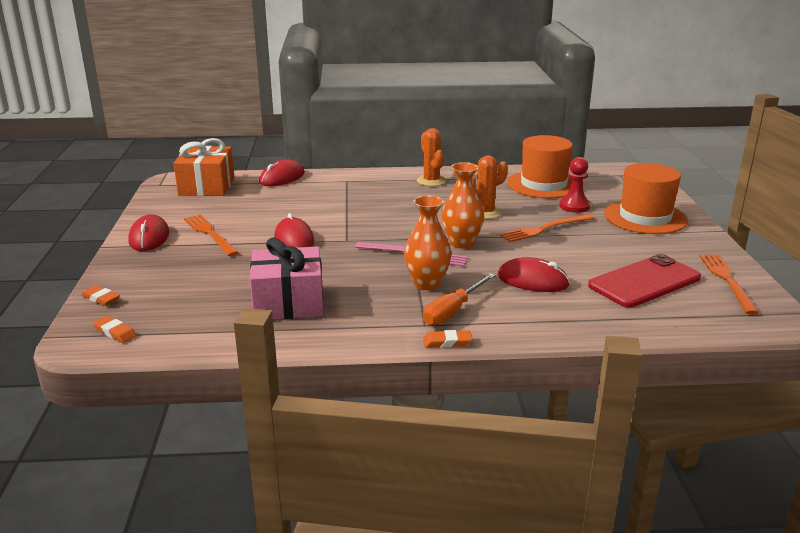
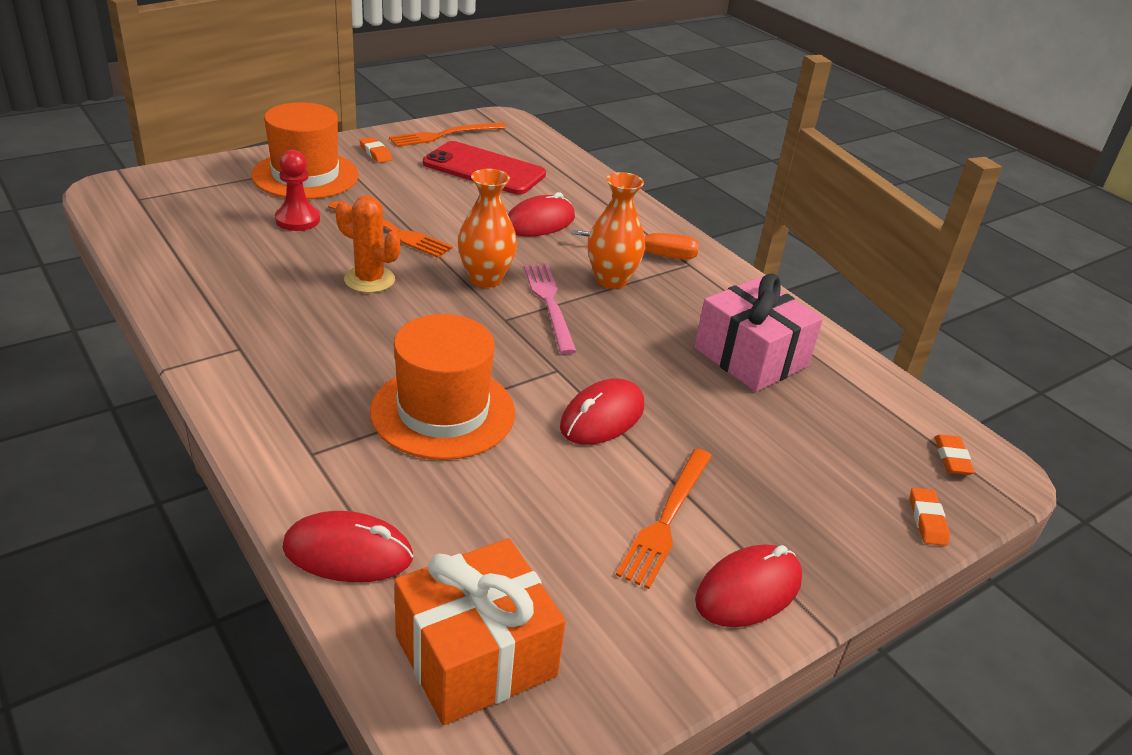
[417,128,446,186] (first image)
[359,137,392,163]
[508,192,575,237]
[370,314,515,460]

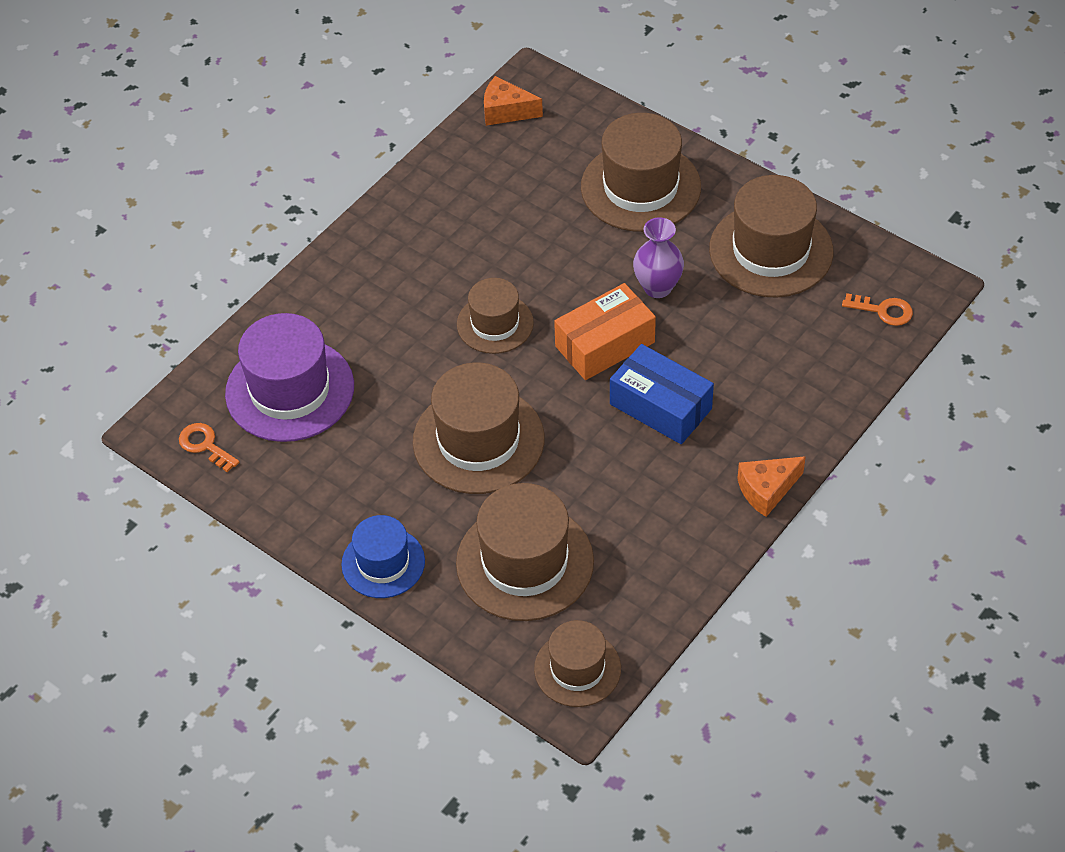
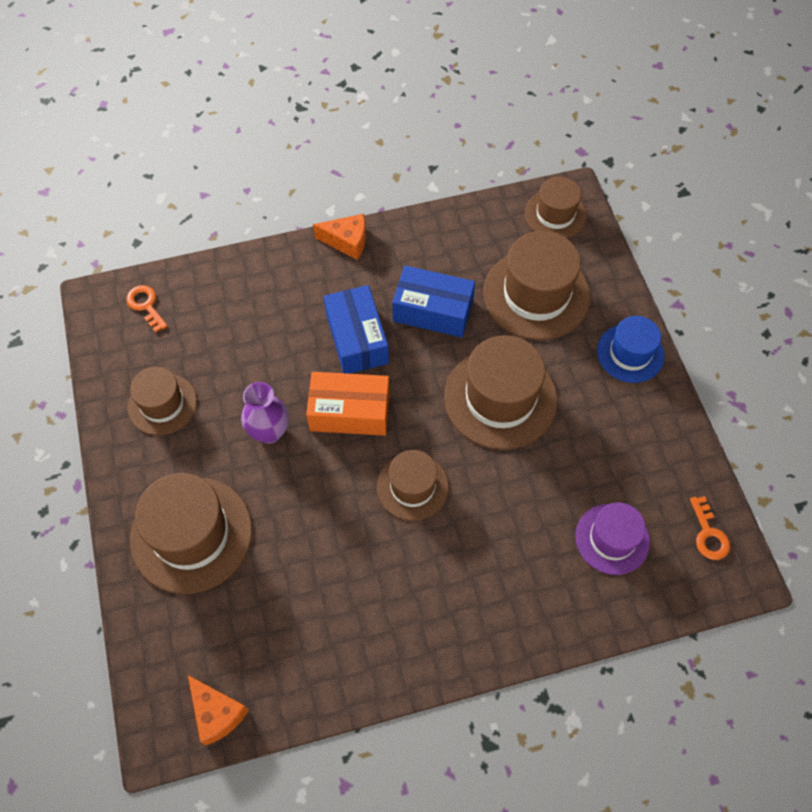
[575,502,650,575]
[127,367,197,435]
[392,266,475,337]

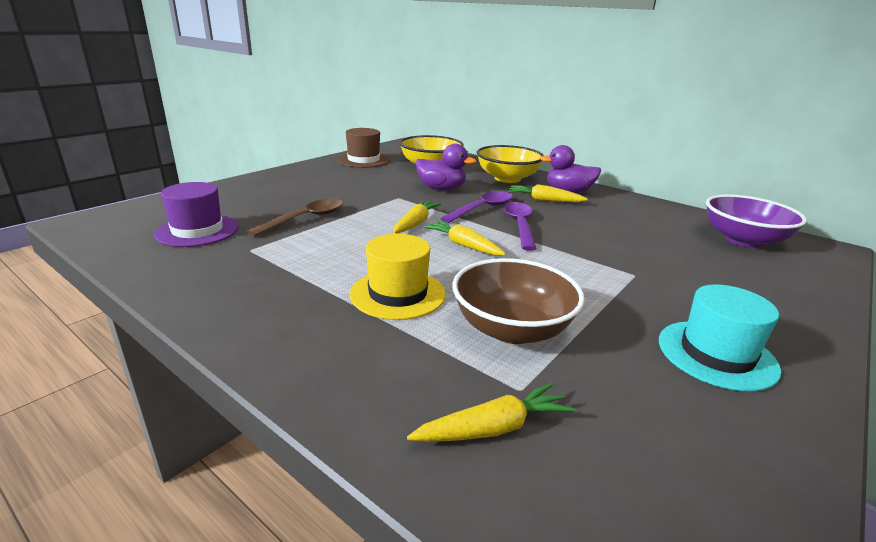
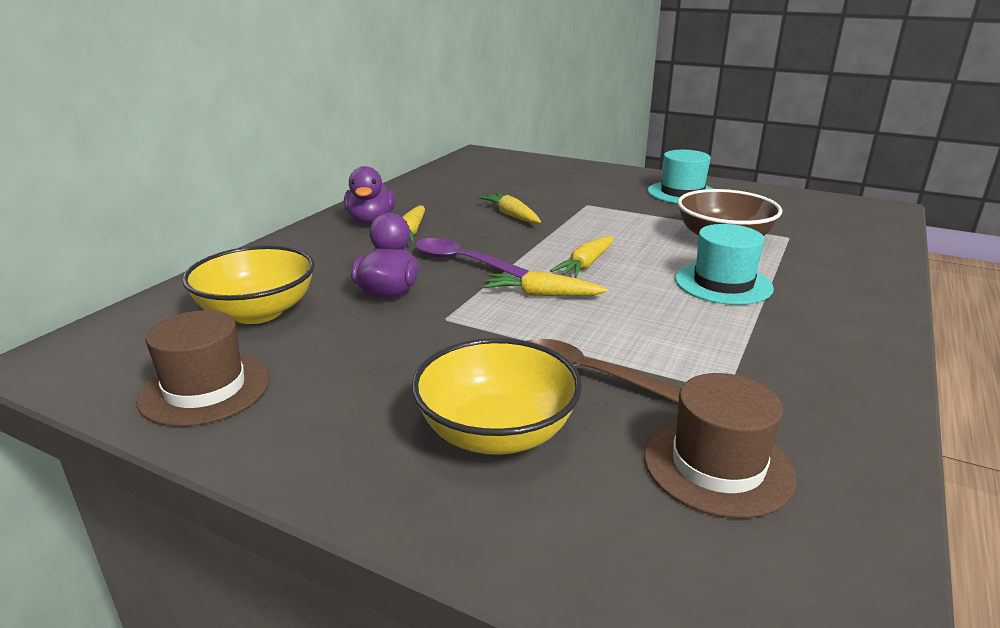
[644,373,796,518]
[675,224,774,305]
[478,193,541,223]
[412,338,582,455]
[503,202,537,251] (first image)
[706,194,807,248] (first image)

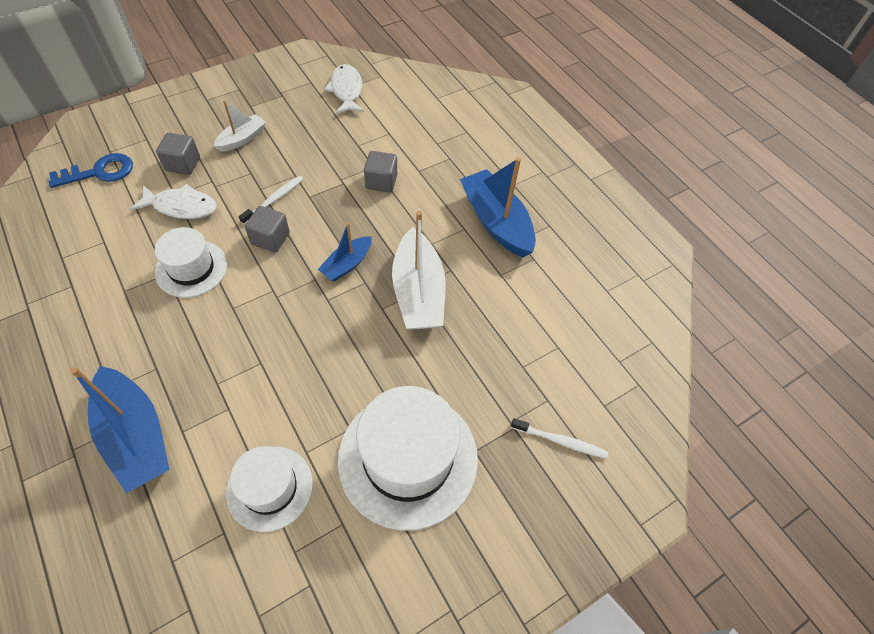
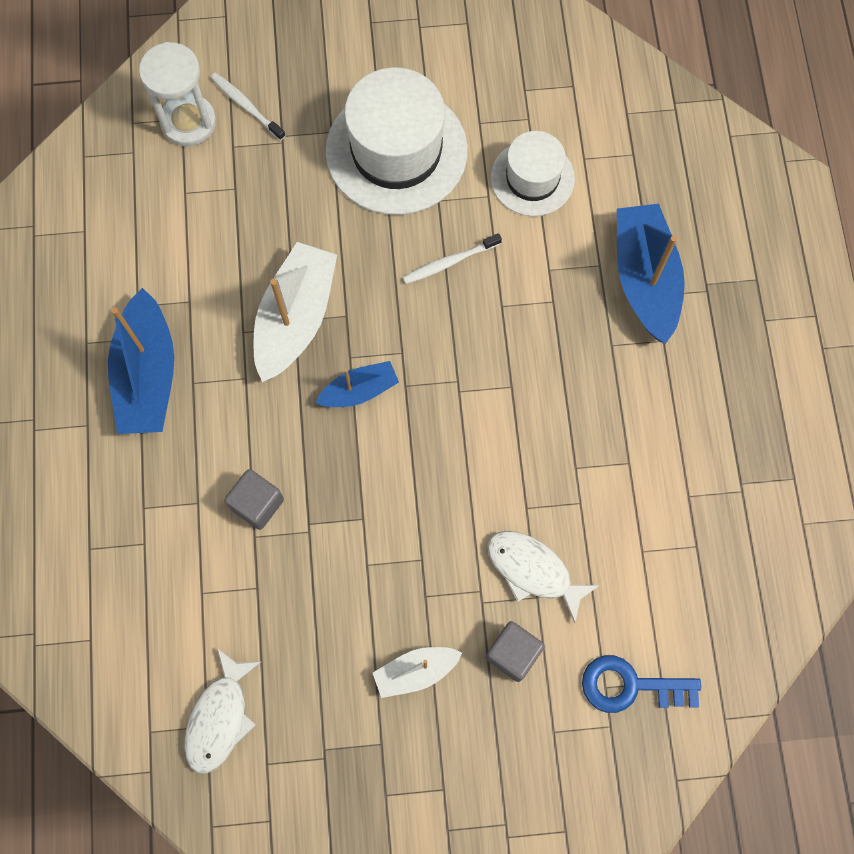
[155,227,227,298] (first image)
[402,233,502,284]
[245,206,290,253] (first image)
[139,42,216,146]

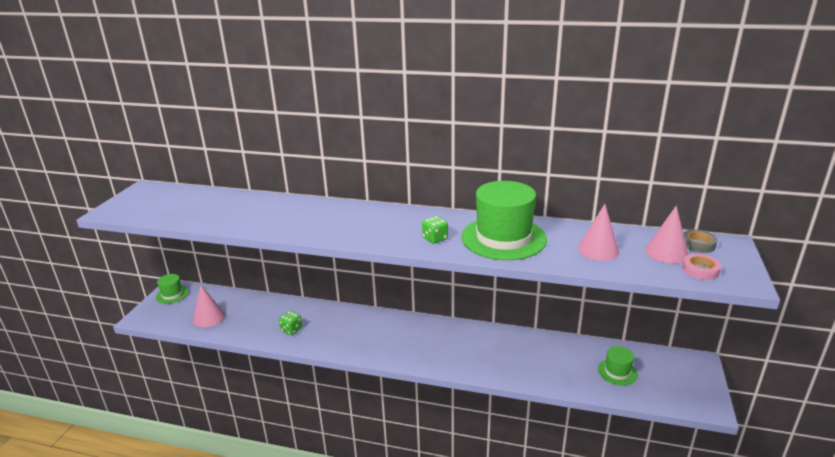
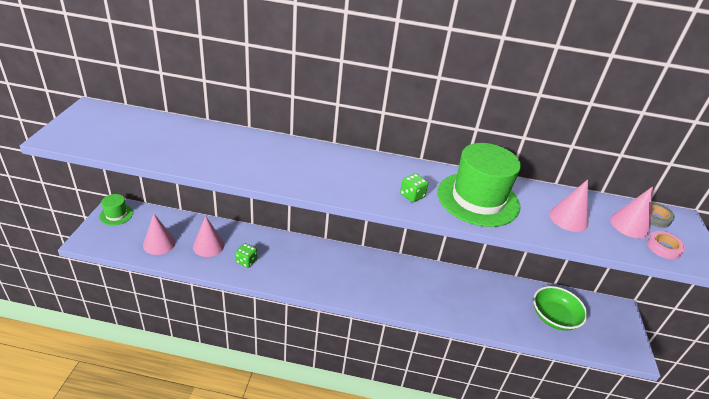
[533,286,588,331]
[193,216,225,257]

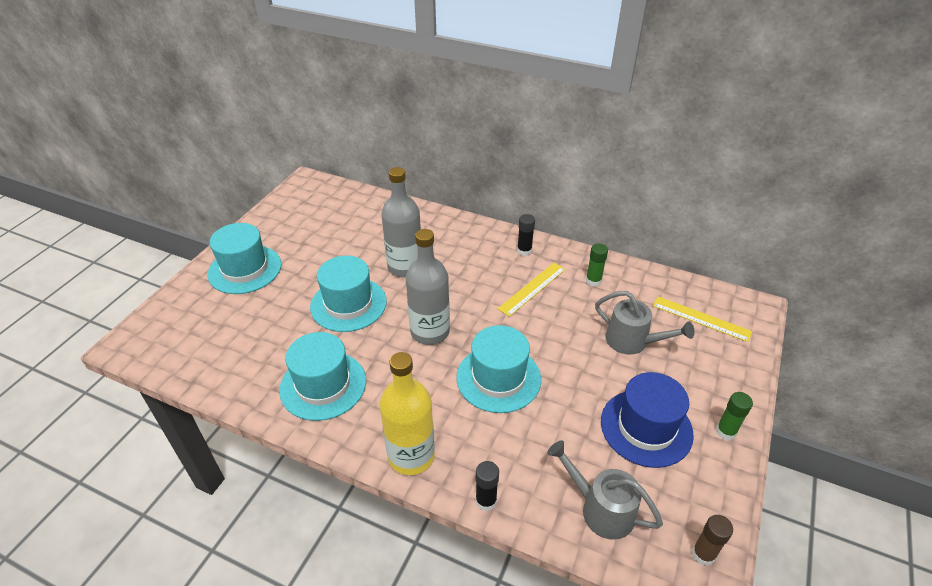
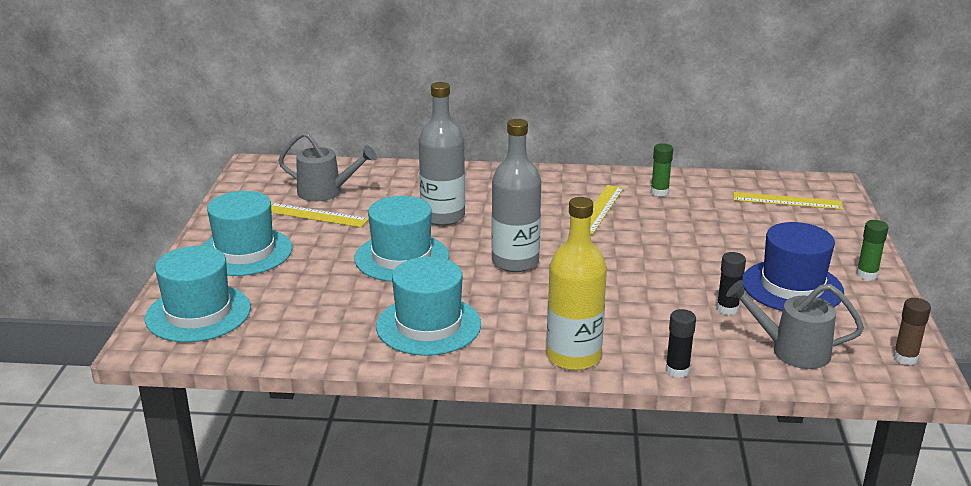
[145,246,251,342]
[716,252,746,315]
[278,132,377,201]
[271,203,369,227]

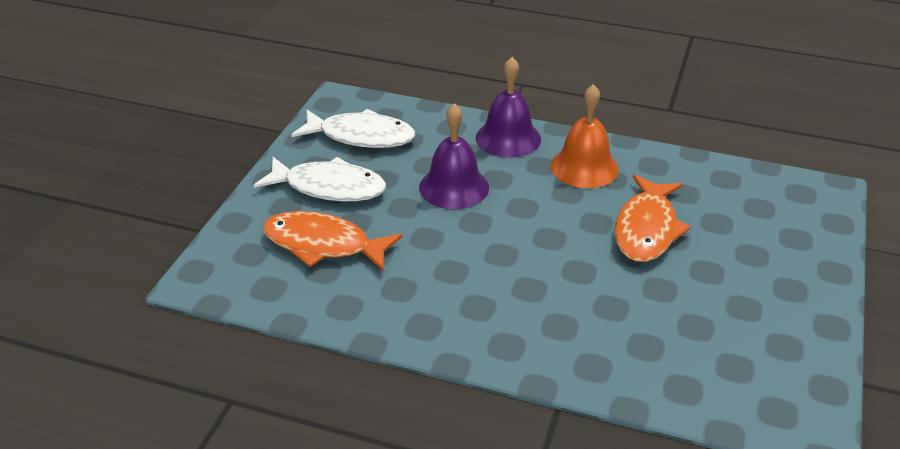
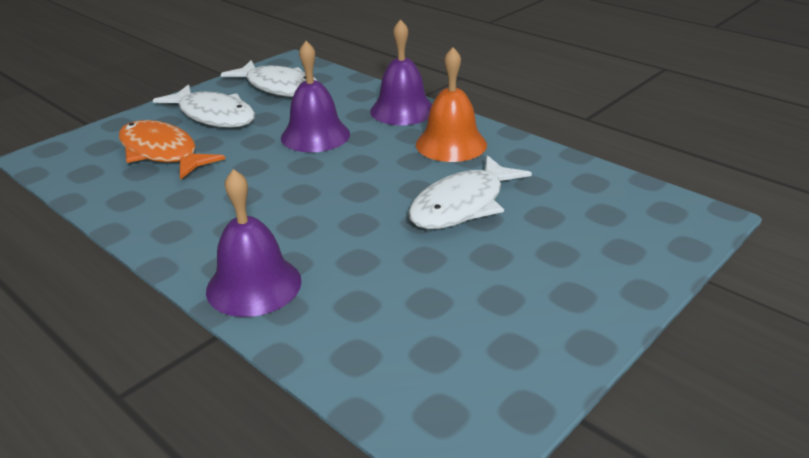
[408,155,532,229]
[206,169,302,317]

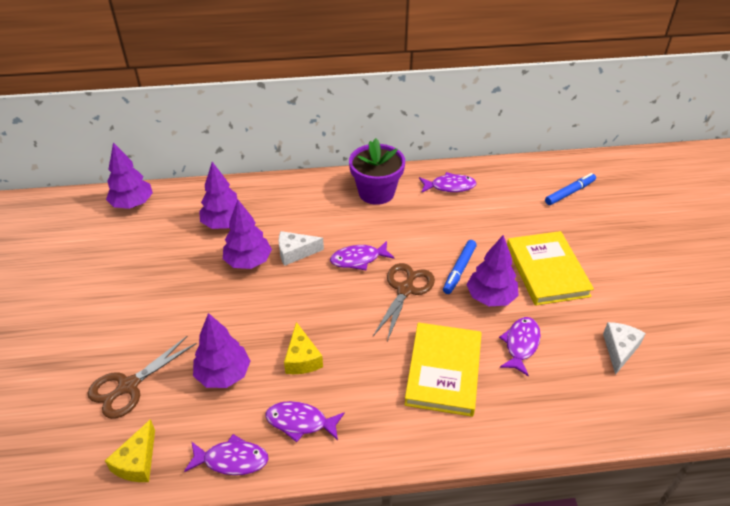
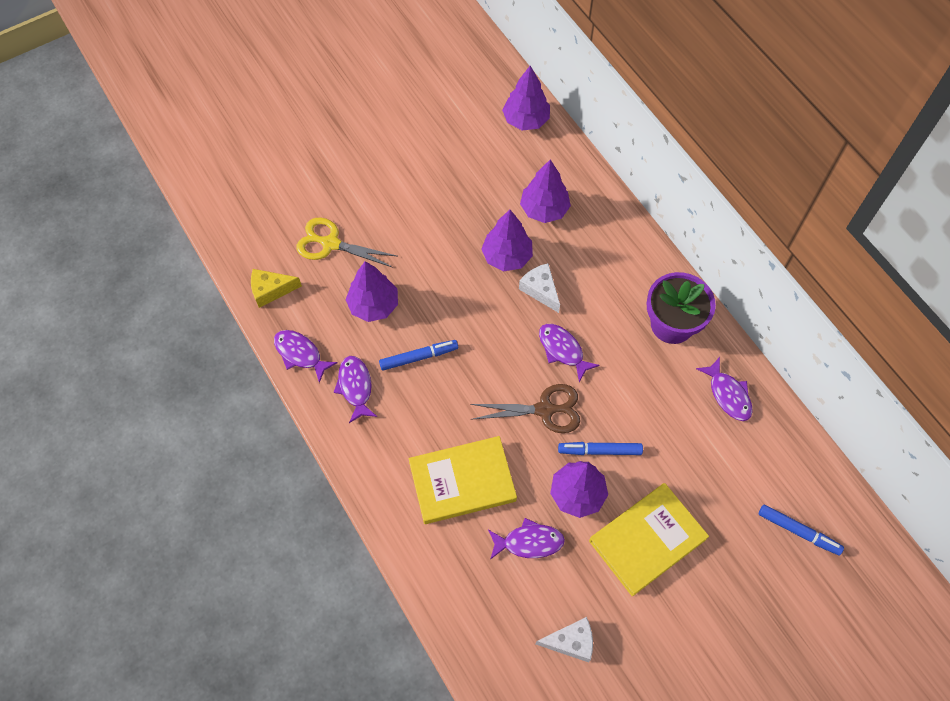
[296,217,397,268]
[274,330,338,383]
[379,340,458,371]

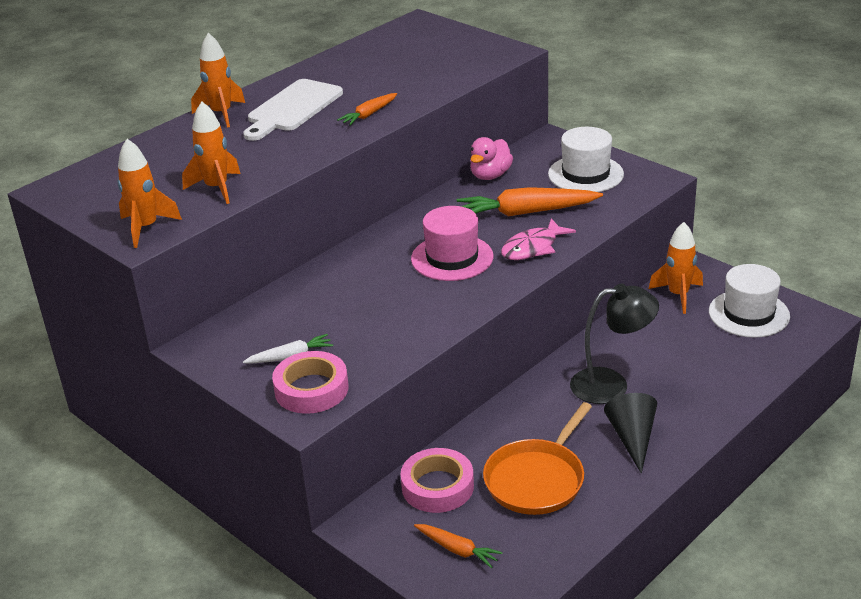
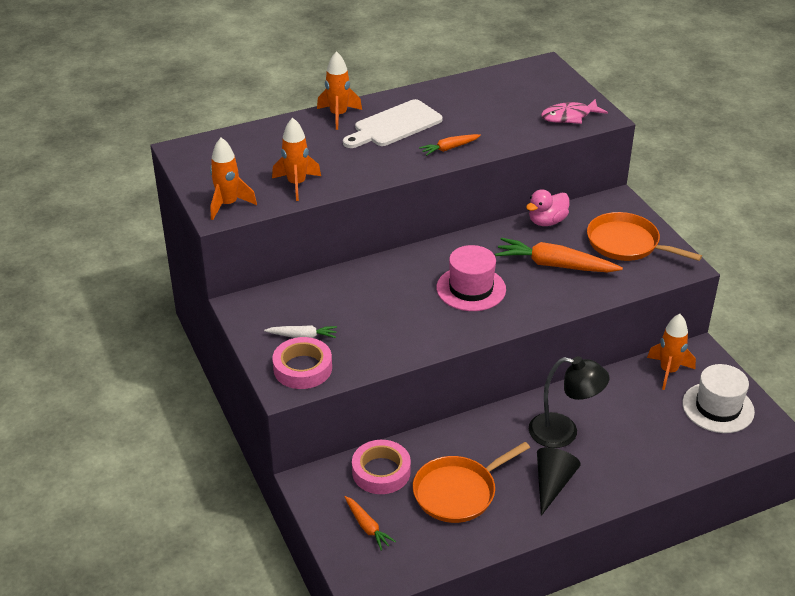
[541,99,608,124]
[587,212,702,261]

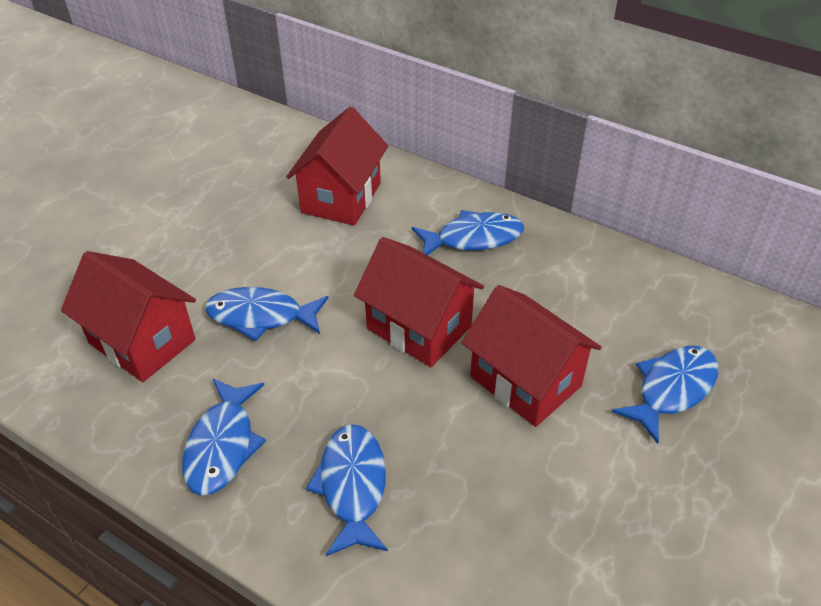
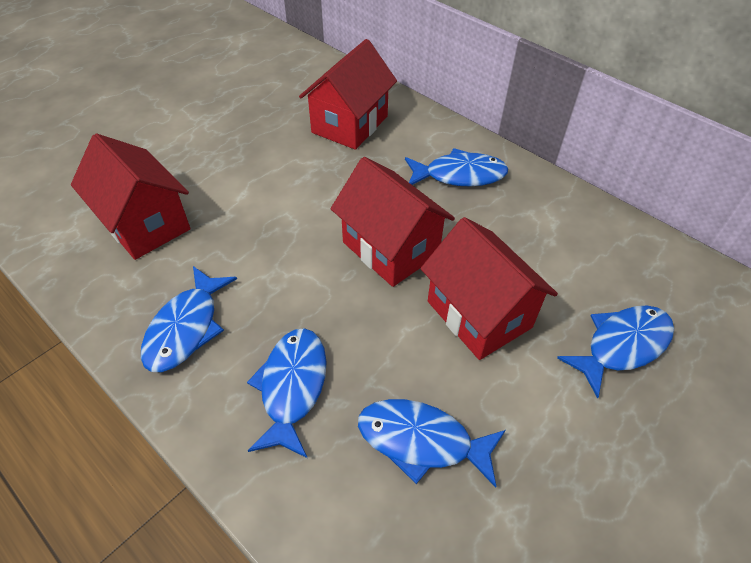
[358,399,506,488]

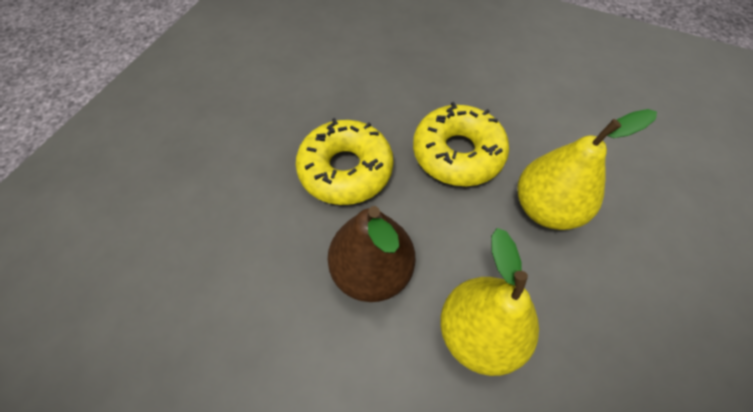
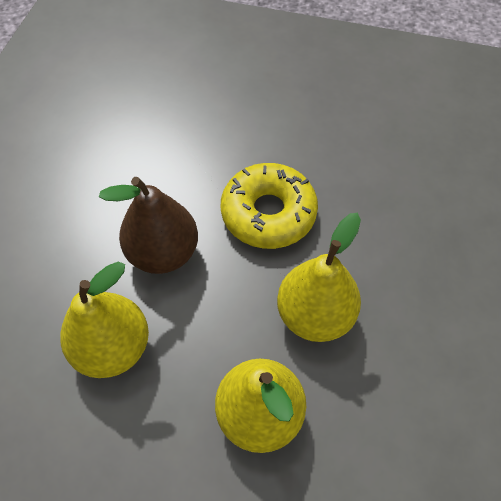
[277,213,361,342]

